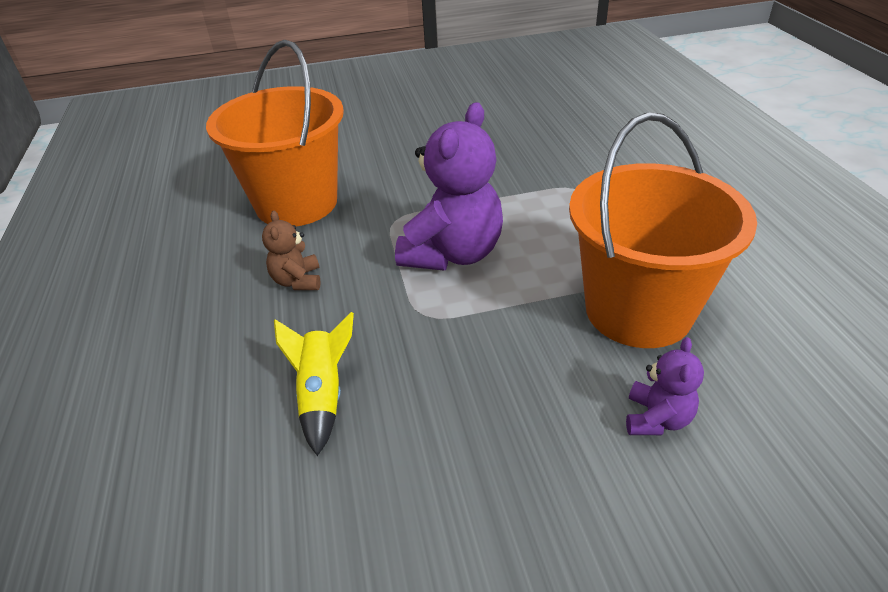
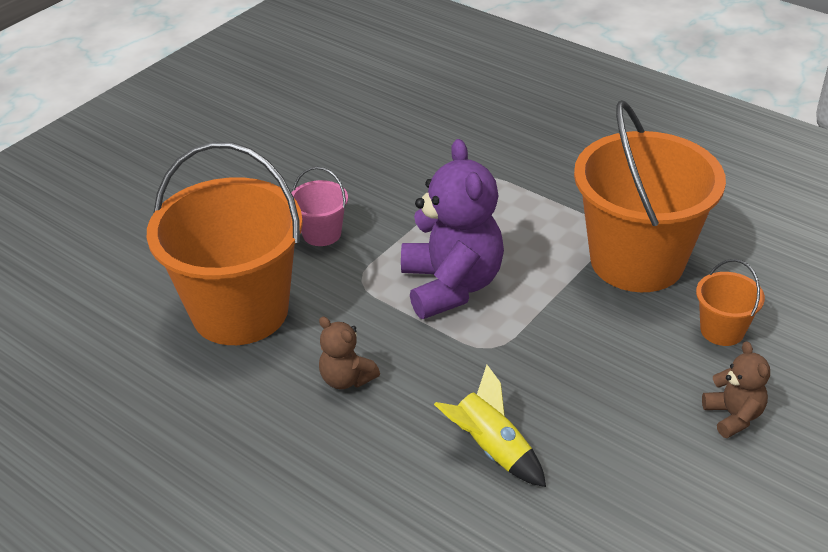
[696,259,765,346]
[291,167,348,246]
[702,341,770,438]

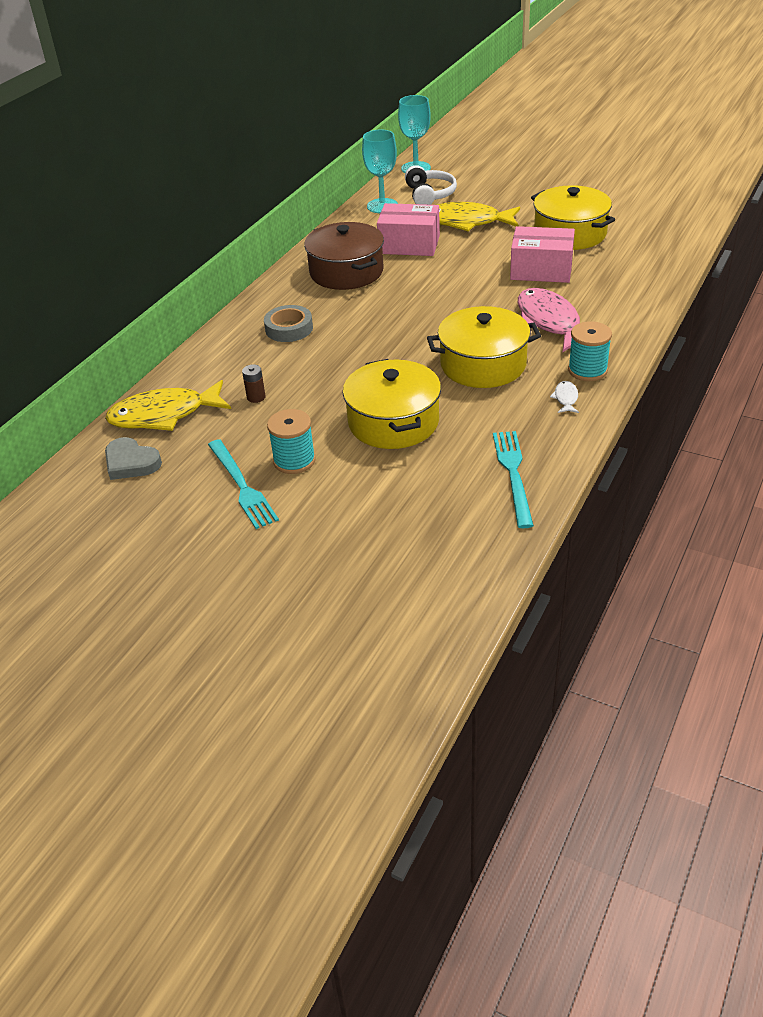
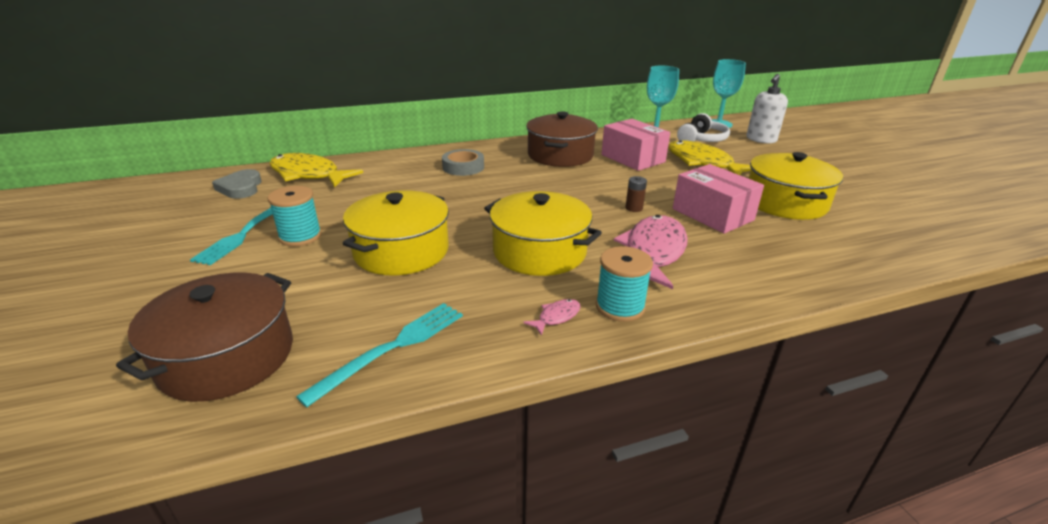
[626,176,647,212]
[523,299,581,336]
[116,273,293,402]
[746,74,788,143]

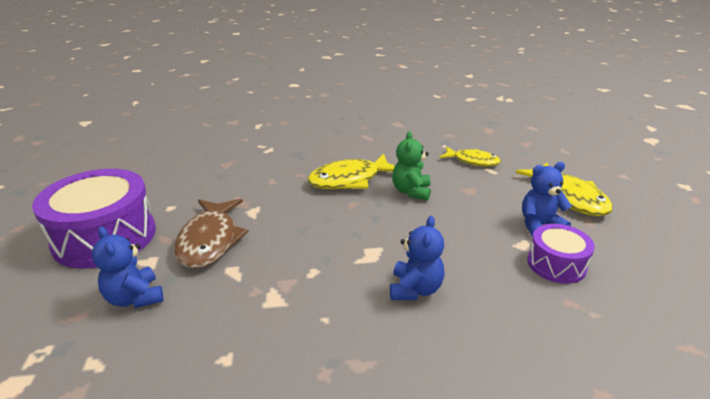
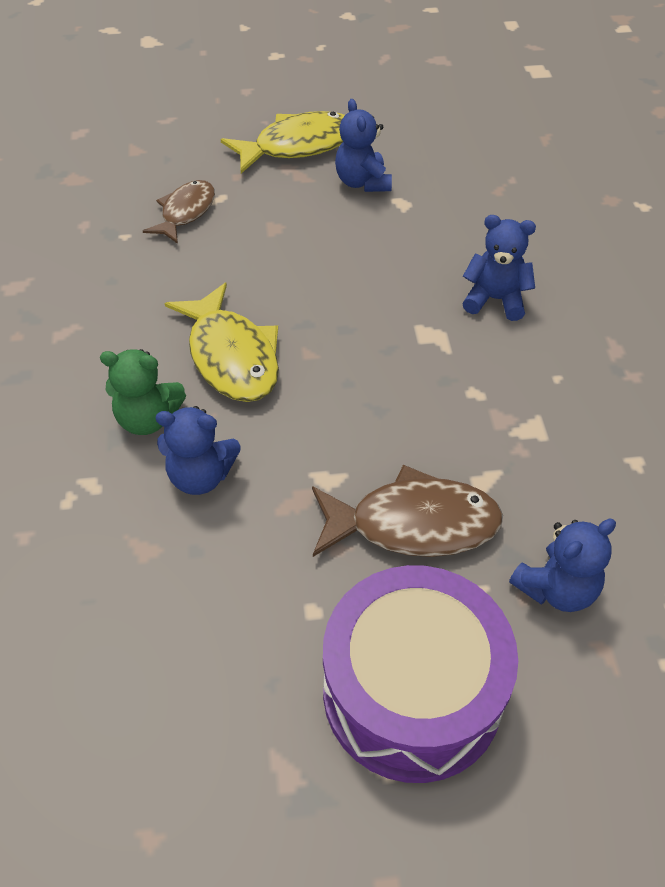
[100,349,186,435]
[143,180,215,244]
[527,224,595,284] (first image)
[156,406,241,495]

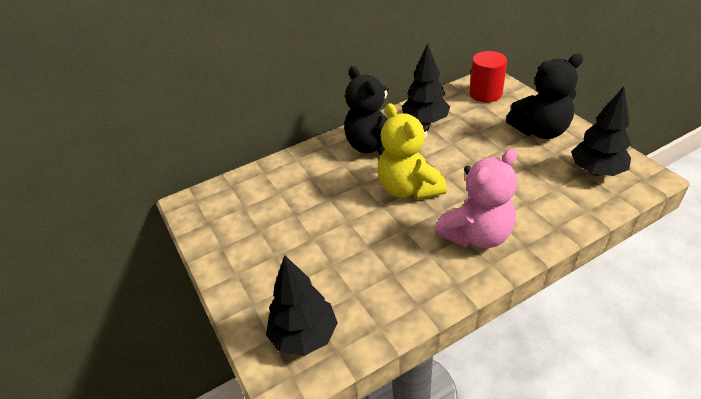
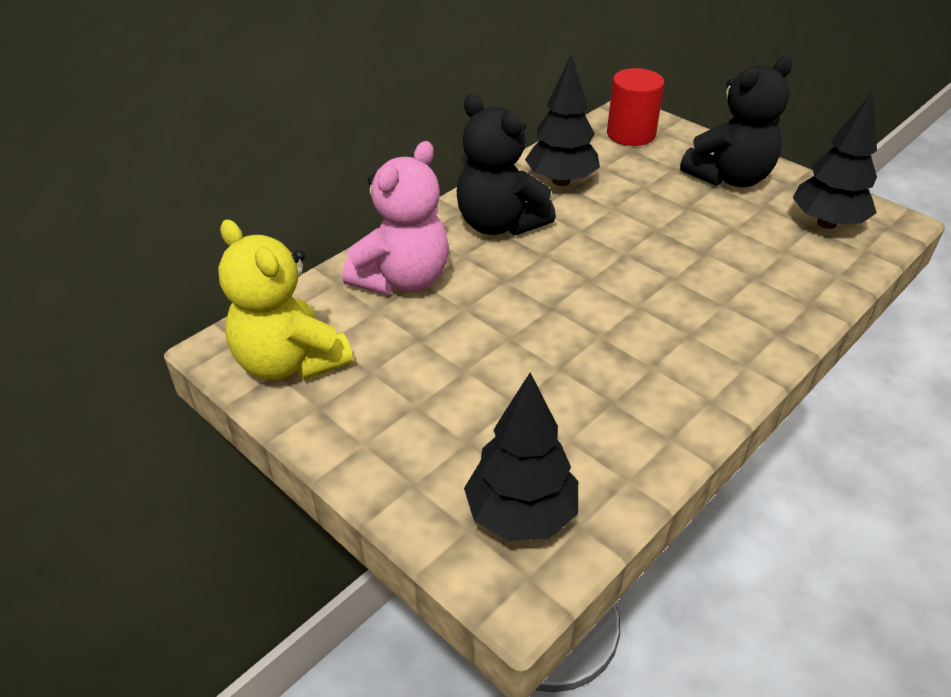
[218,220,353,380]
[342,141,449,295]

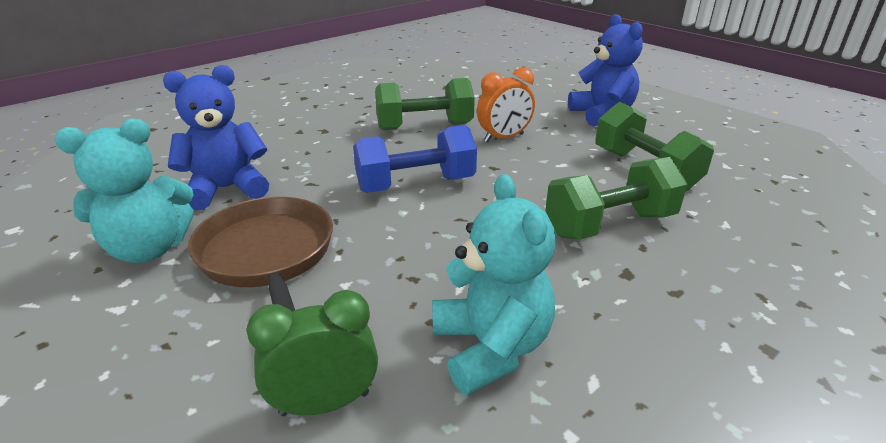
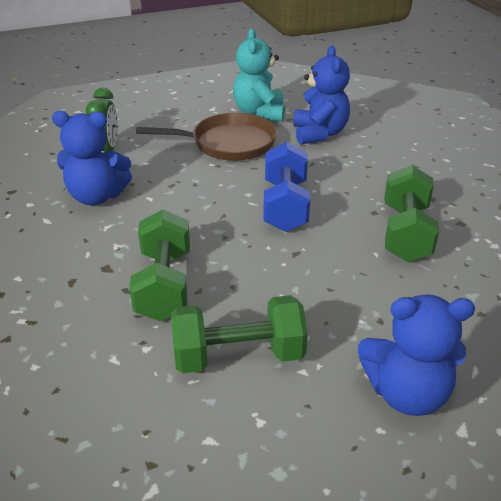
[52,111,132,205]
[477,67,535,142] (first image)

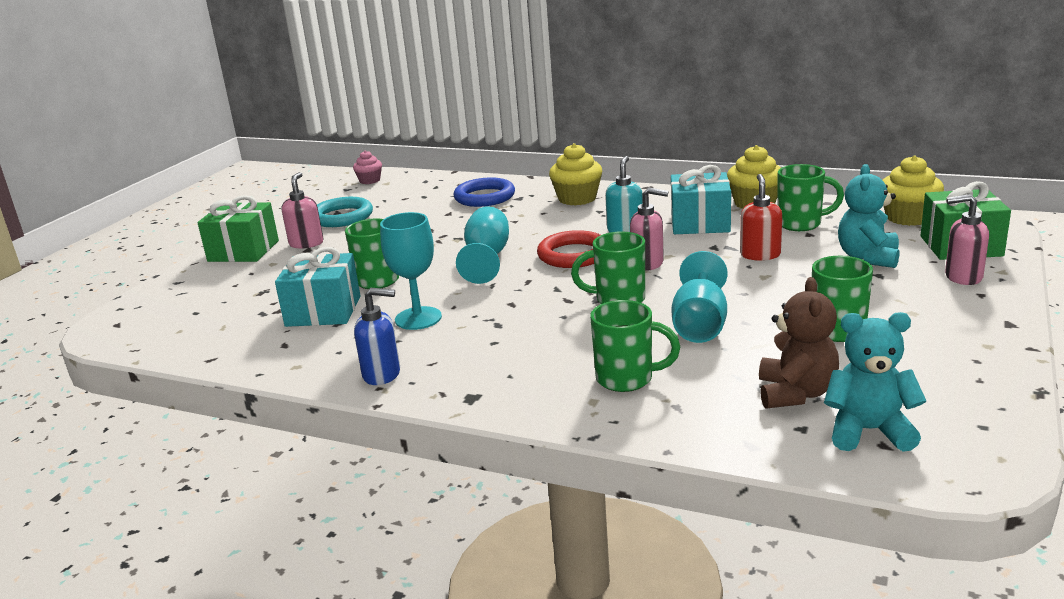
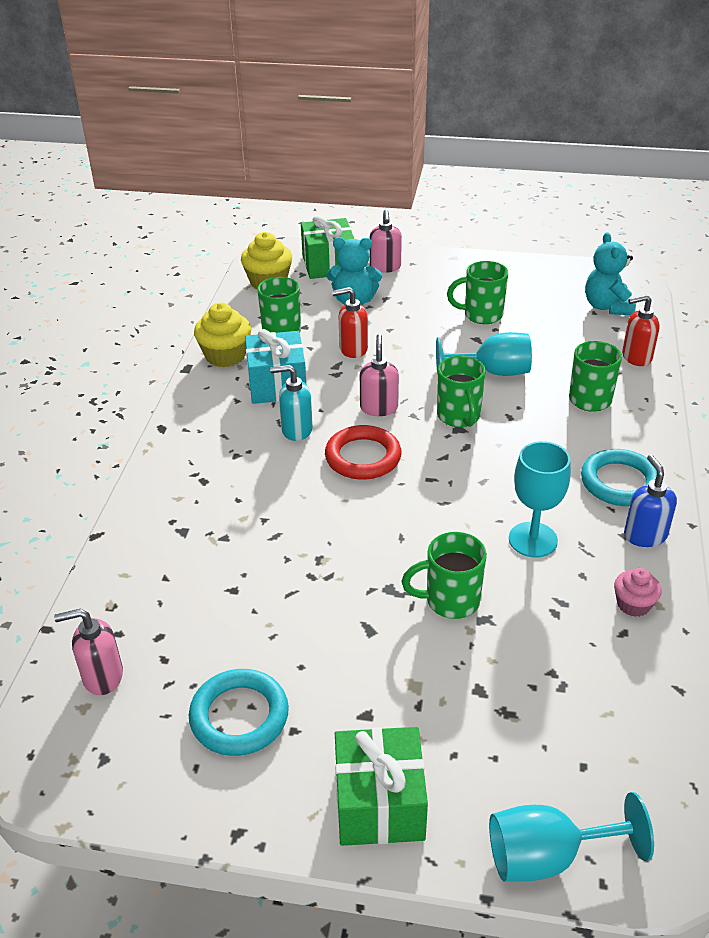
[275,247,360,327] (first image)
[54,609,123,695]
[614,568,661,617]
[454,177,515,207] (first image)
[489,792,654,882]
[549,143,602,205] (first image)
[759,277,839,409] (first image)
[581,449,657,506]
[622,294,660,366]

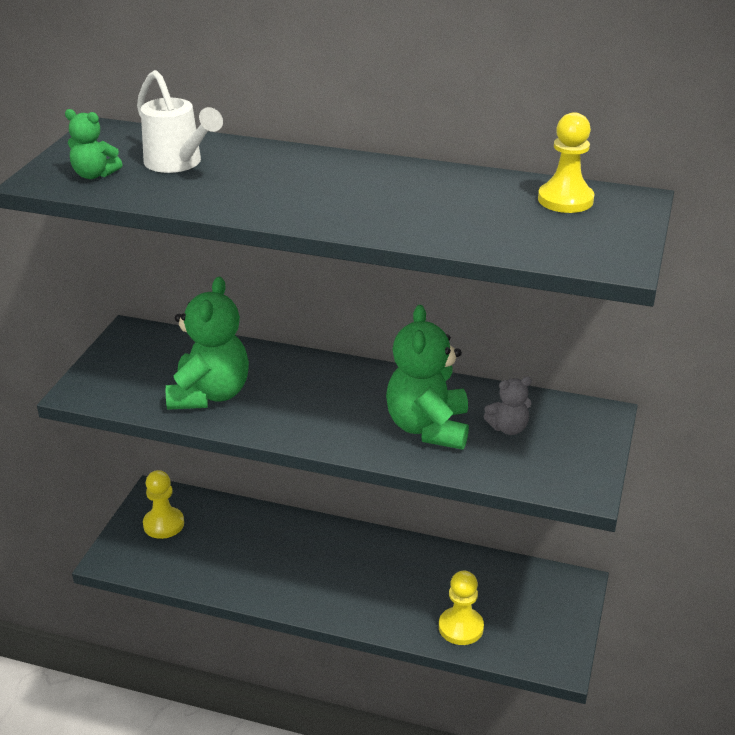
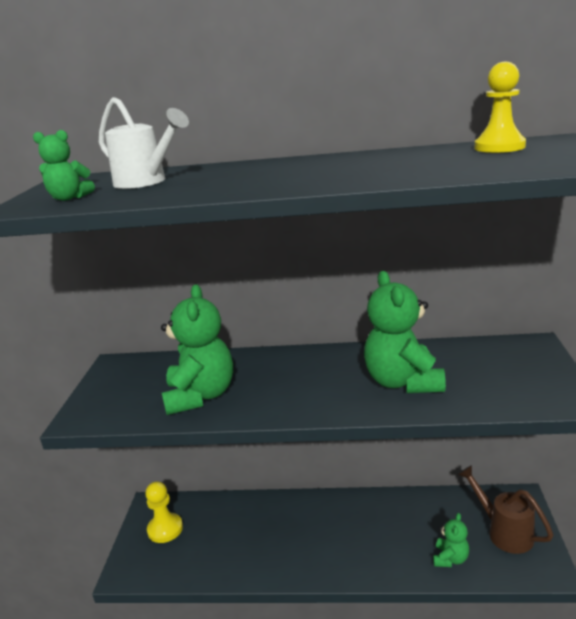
[433,513,469,567]
[483,377,532,435] (first image)
[458,465,553,554]

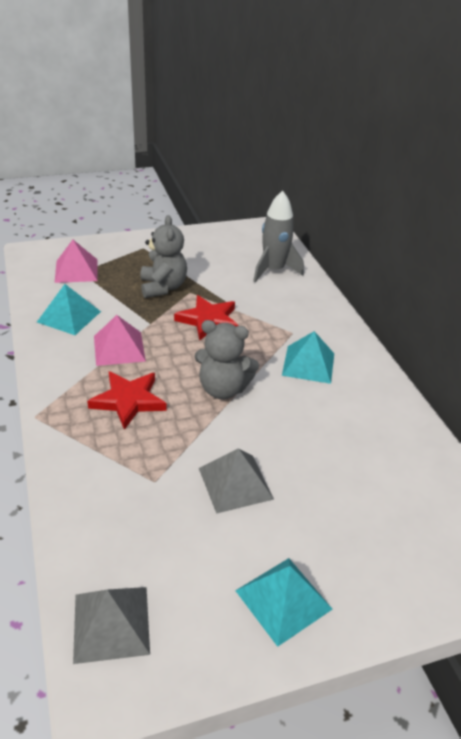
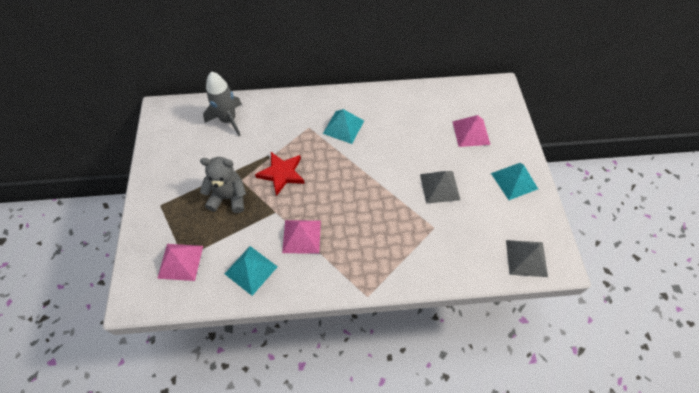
[87,371,167,430] (first image)
[195,320,259,399] (first image)
[452,115,491,147]

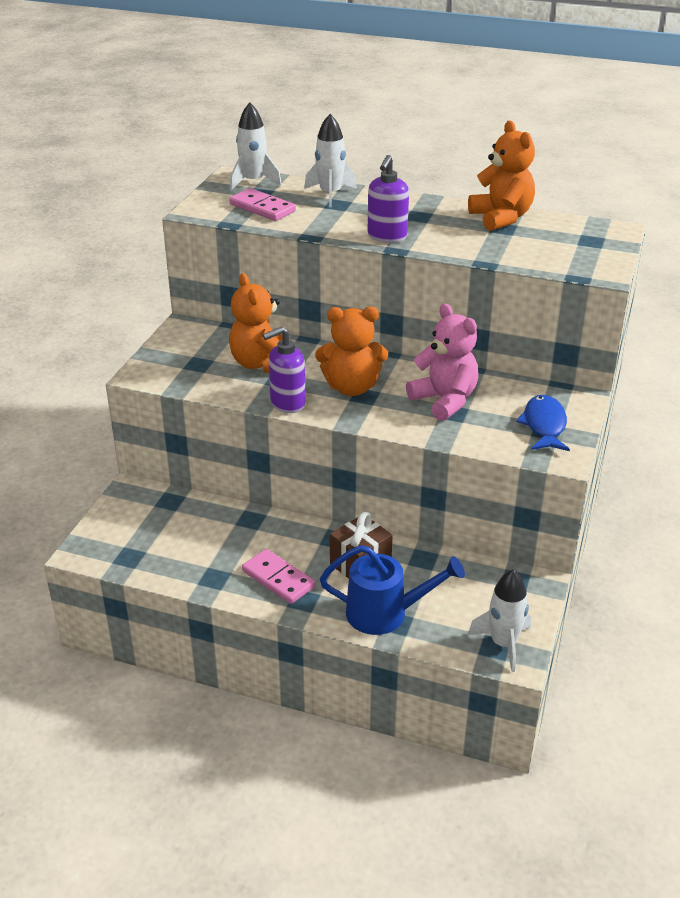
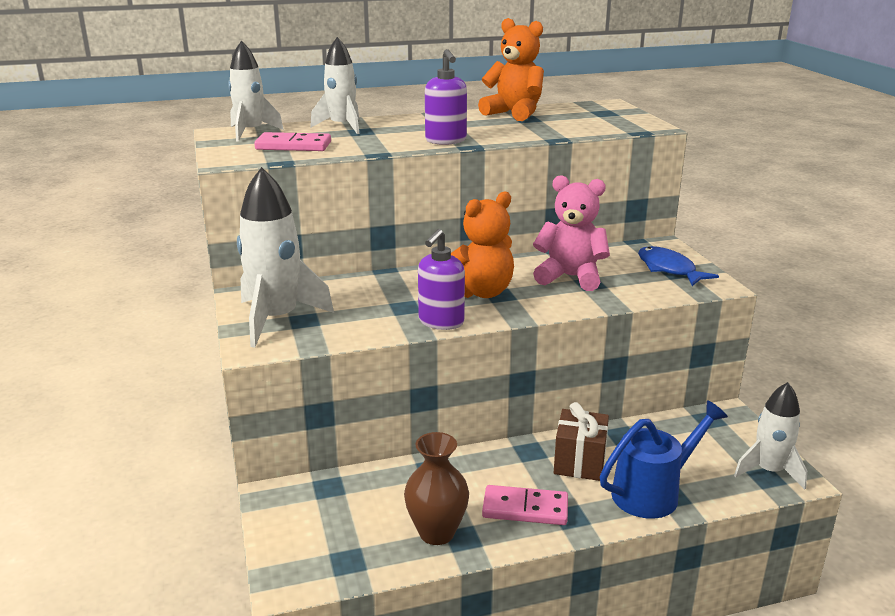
[229,273,283,373] (first image)
[237,167,334,347]
[404,432,469,545]

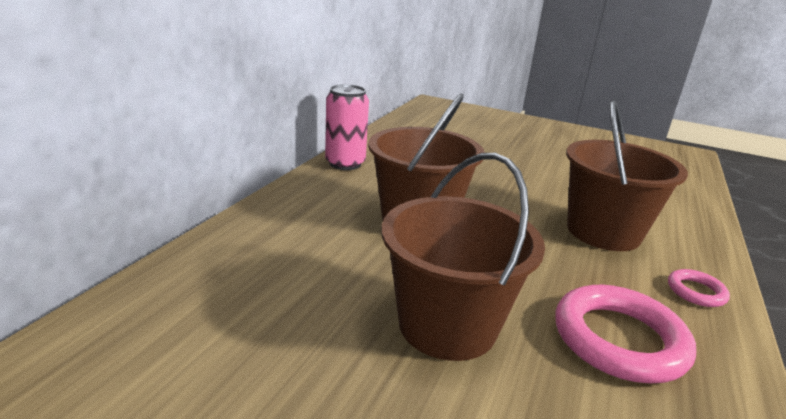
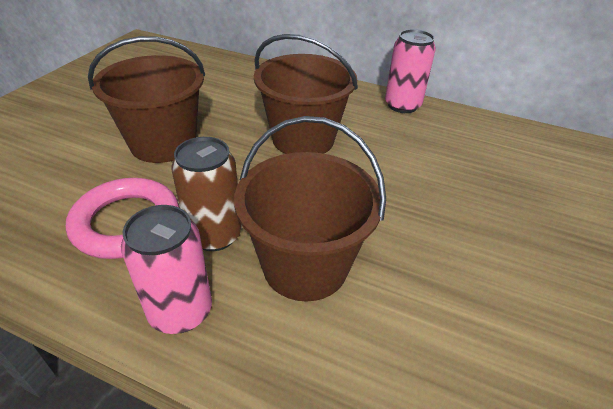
[121,205,212,334]
[171,137,242,251]

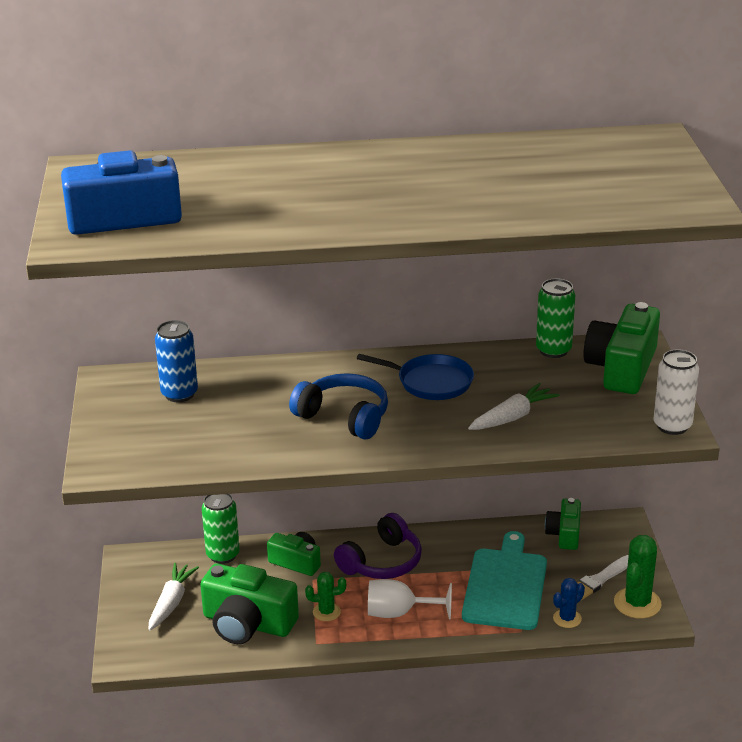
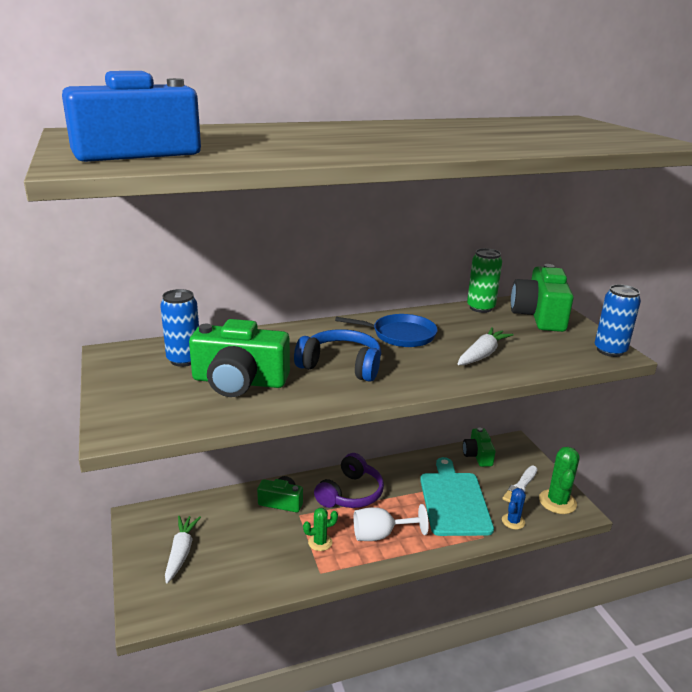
[189,319,290,397]
[202,494,240,564] (first image)
[595,284,641,357]

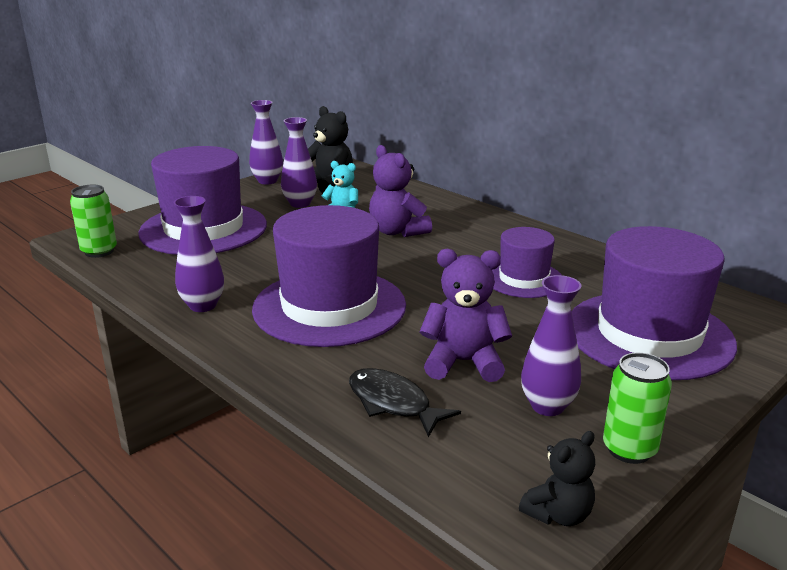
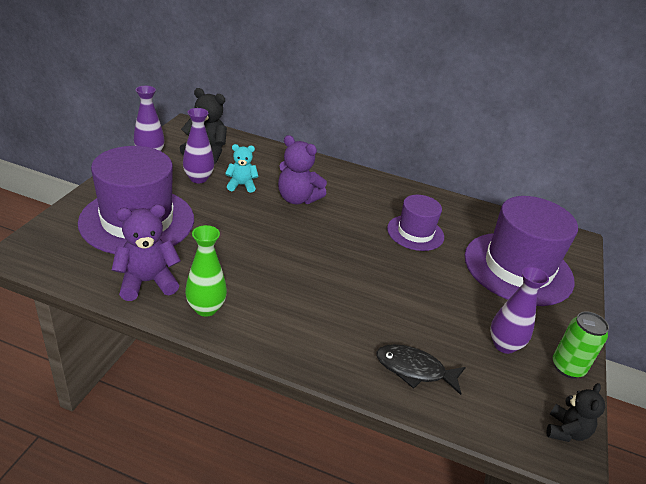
[70,185,117,258] (first image)
[185,225,227,317]
[252,205,406,347] (first image)
[112,205,181,301]

